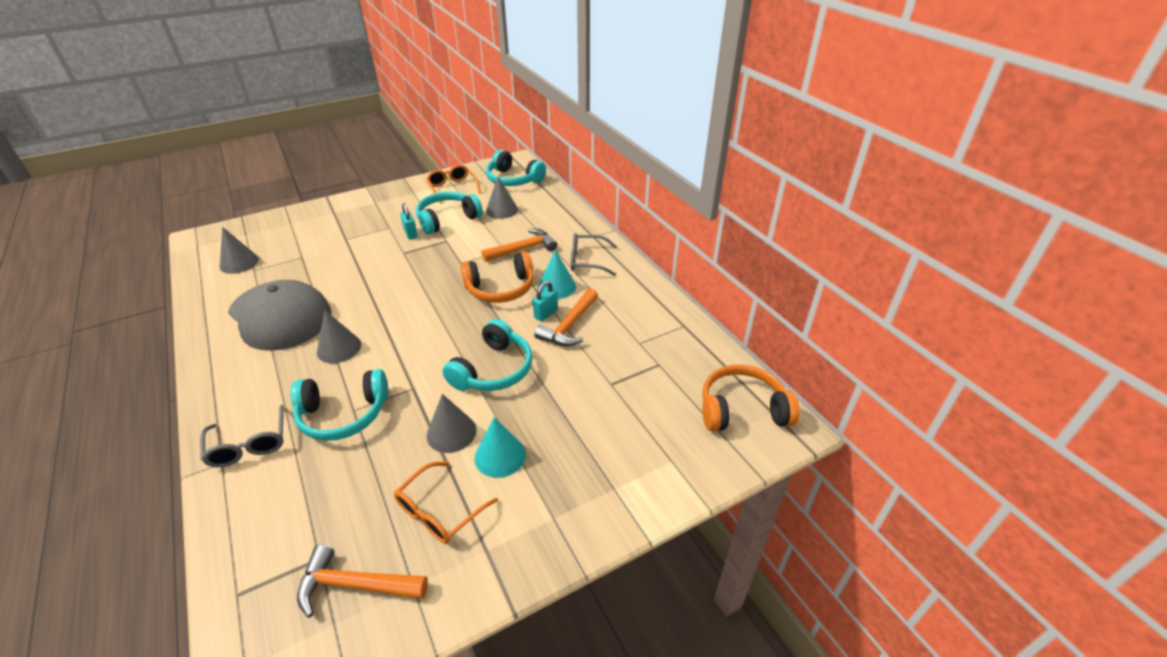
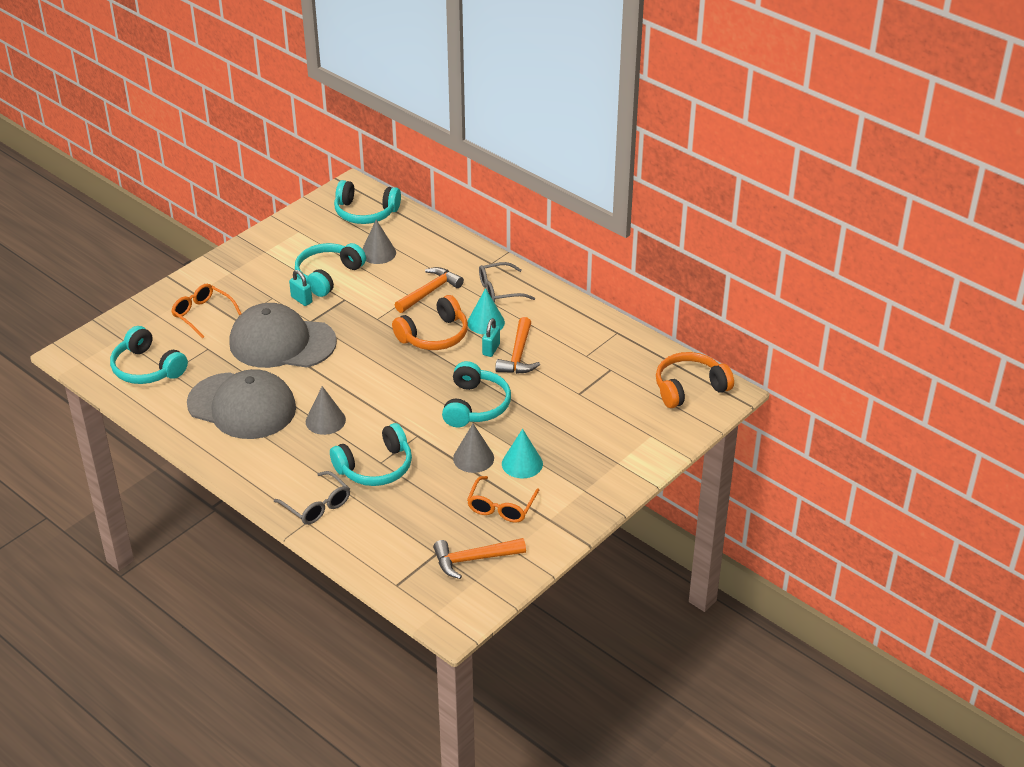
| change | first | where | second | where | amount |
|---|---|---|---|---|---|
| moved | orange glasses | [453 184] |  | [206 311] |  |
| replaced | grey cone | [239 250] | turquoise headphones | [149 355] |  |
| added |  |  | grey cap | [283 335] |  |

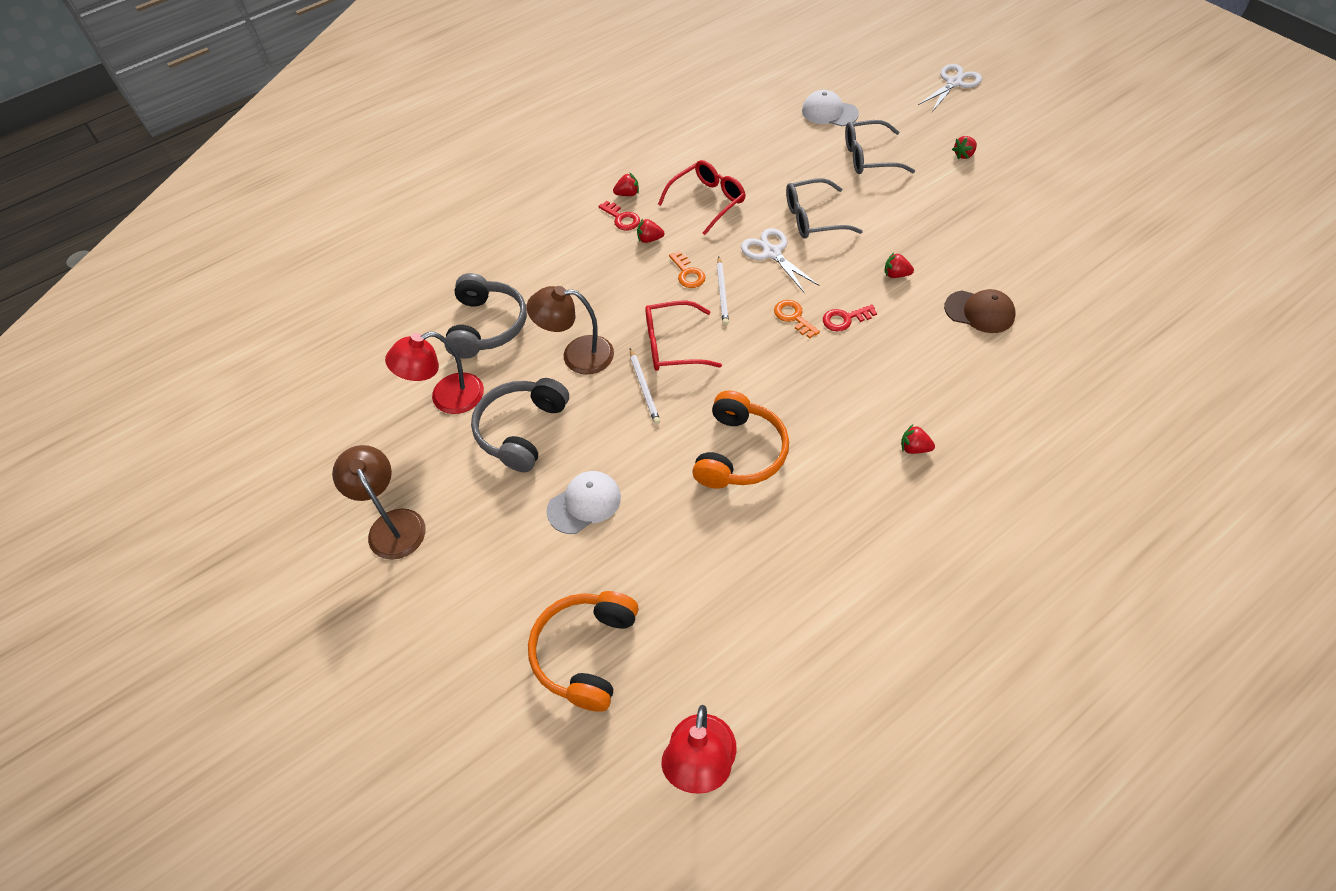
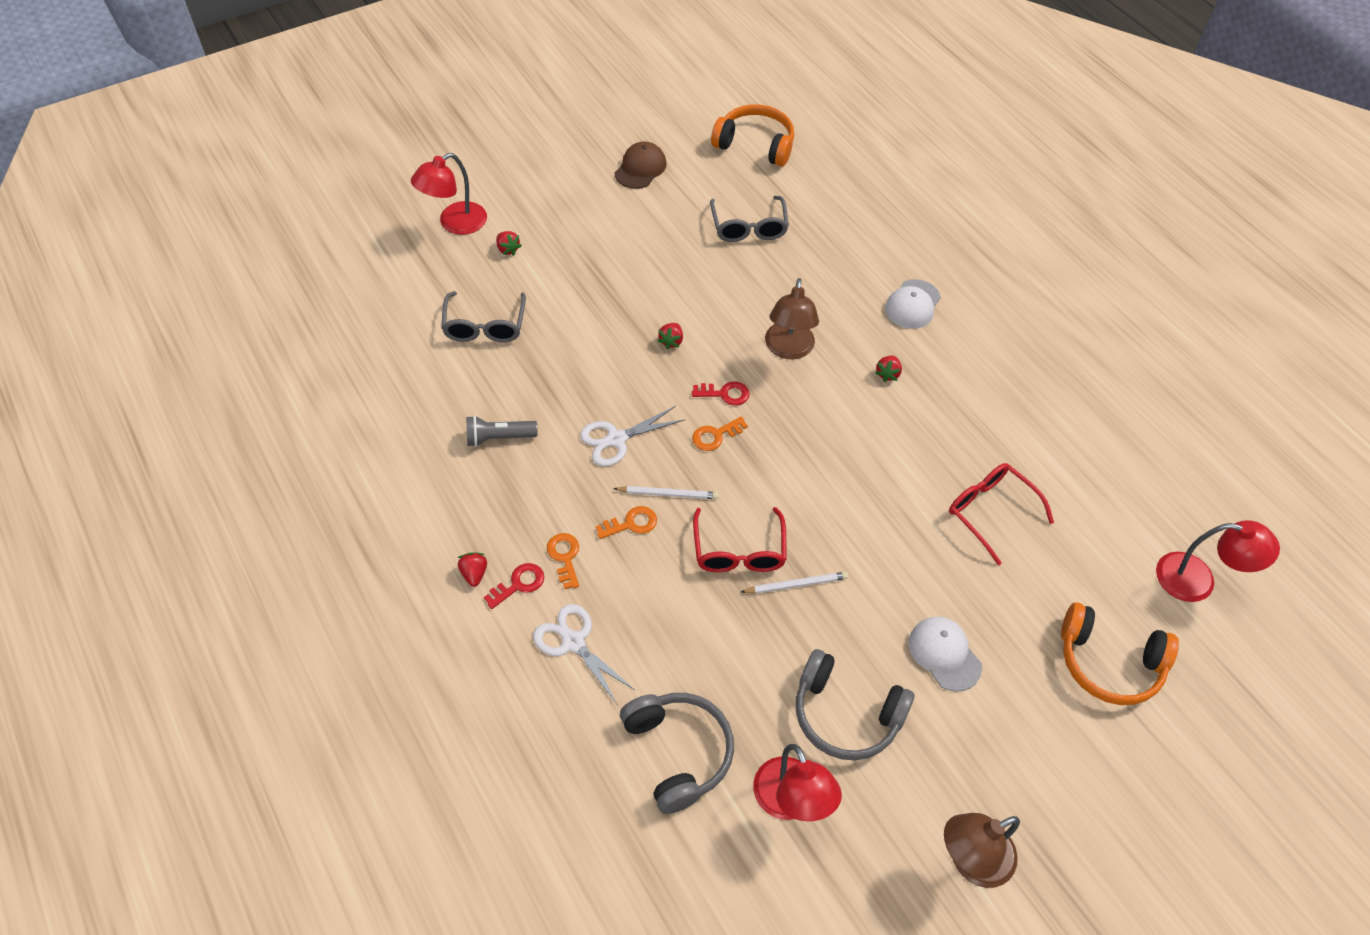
| change | first | where | second | where | amount |
|---|---|---|---|---|---|
| moved | white scissors | [950 88] |  | [584 654] |  |
| moved | white cap | [830 108] |  | [913 304] |  |
| moved | red glasses | [702 197] |  | [1001 514] |  |
| moved | grey glasses | [824 208] |  | [749 219] |  |
| replaced | red strawberry | [650 231] | orange key | [563 561] |  |
| turned | grey headphones | [485 316] |  | [677 753] | 60 degrees clockwise |
| moved | brown lamp | [570 330] |  | [792 318] |  |
| moved | brown cap | [979 311] |  | [641 165] |  |
| turned | red key | [850 317] |  | [721 393] | 75 degrees counterclockwise |
| moved | orange headphones | [740 439] |  | [752 135] |  |
| added |  |  | red lamp | [449 194] |  |
| added |  |  | grey flashlight | [502 431] |  |

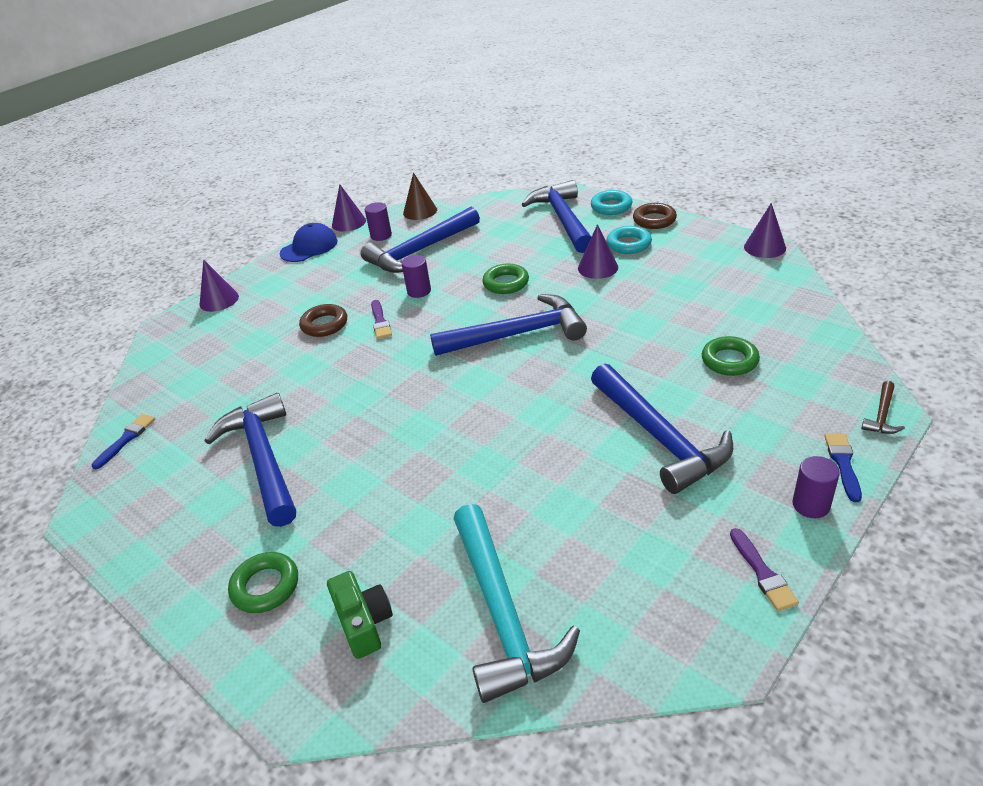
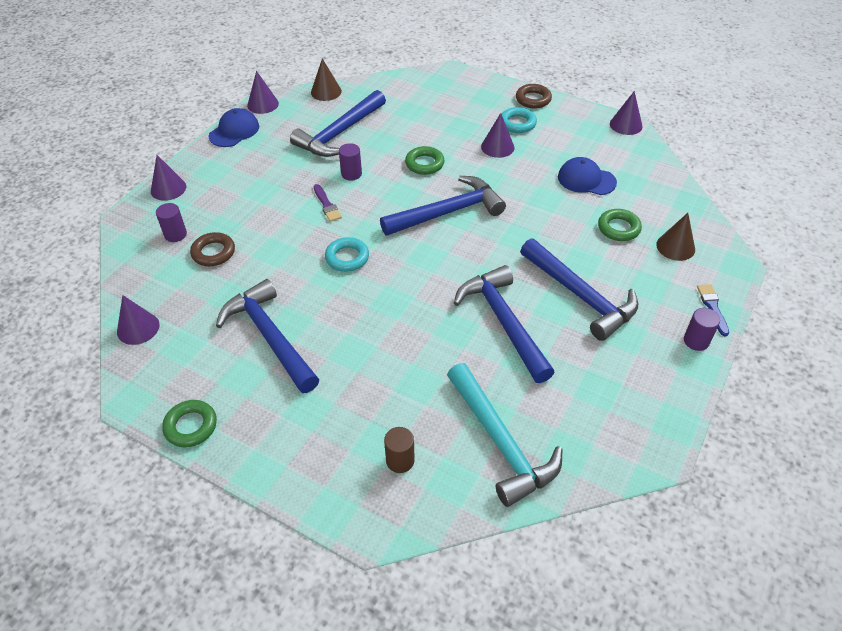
| change | first | where | second | where | amount |
|---|---|---|---|---|---|
| moved | blue hammer | [556 216] |  | [504 324] |  |
| moved | turquoise ring | [611 202] |  | [347 254] |  |
| moved | purple cylinder | [378 221] |  | [171 222] |  |
| moved | brown ring | [323 320] |  | [212 249] |  |
| removed | brown hammer | [883 407] |  |  |  |
| replaced | blue brush | [123 442] | purple cone | [138 320] |  |
| removed | purple brush | [764 569] |  |  |  |
| moved | green ring | [263 582] |  | [189 423] |  |
| replaced | green camera | [360 615] | brown cylinder | [399 450] |  |
| added |  |  | blue cap | [587 176] |  |
| added |  |  | brown cone | [675 237] |  |

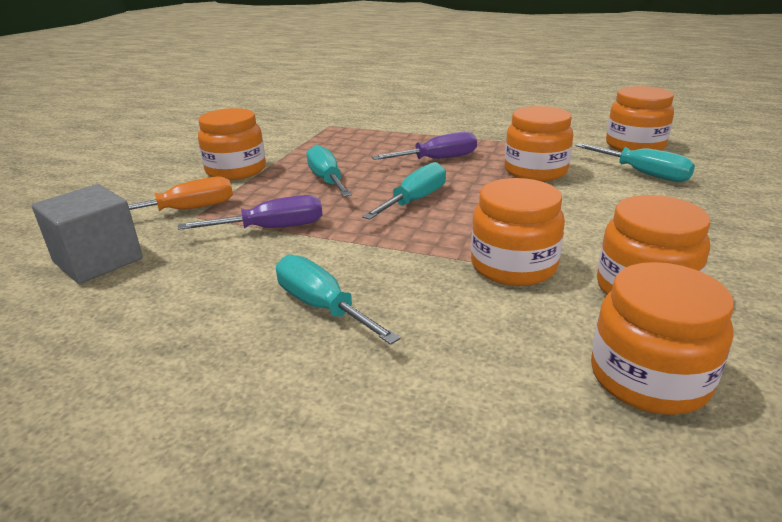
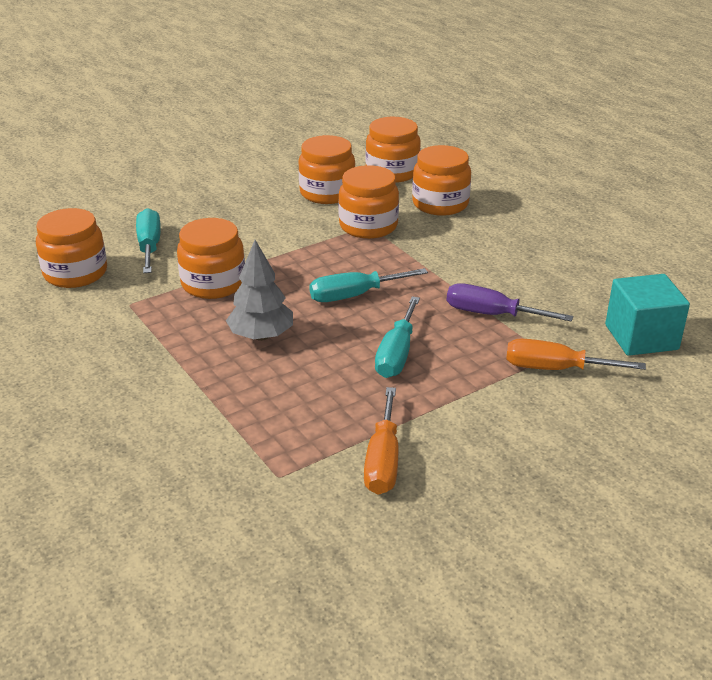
| change | first | where | second | where | amount |
|---|---|---|---|---|---|
| moved | orange jar | [232 144] |  | [441 180] |  |
| replaced | purple screwdriver | [424 145] | grey tree | [259 290] |  |
| recoloured | grey cube | [87 234] | turquoise cube | [647 315] |  |
| removed | turquoise screwdriver | [338 300] |  |  |  |
| added |  |  | orange screwdriver | [381 441] |  |

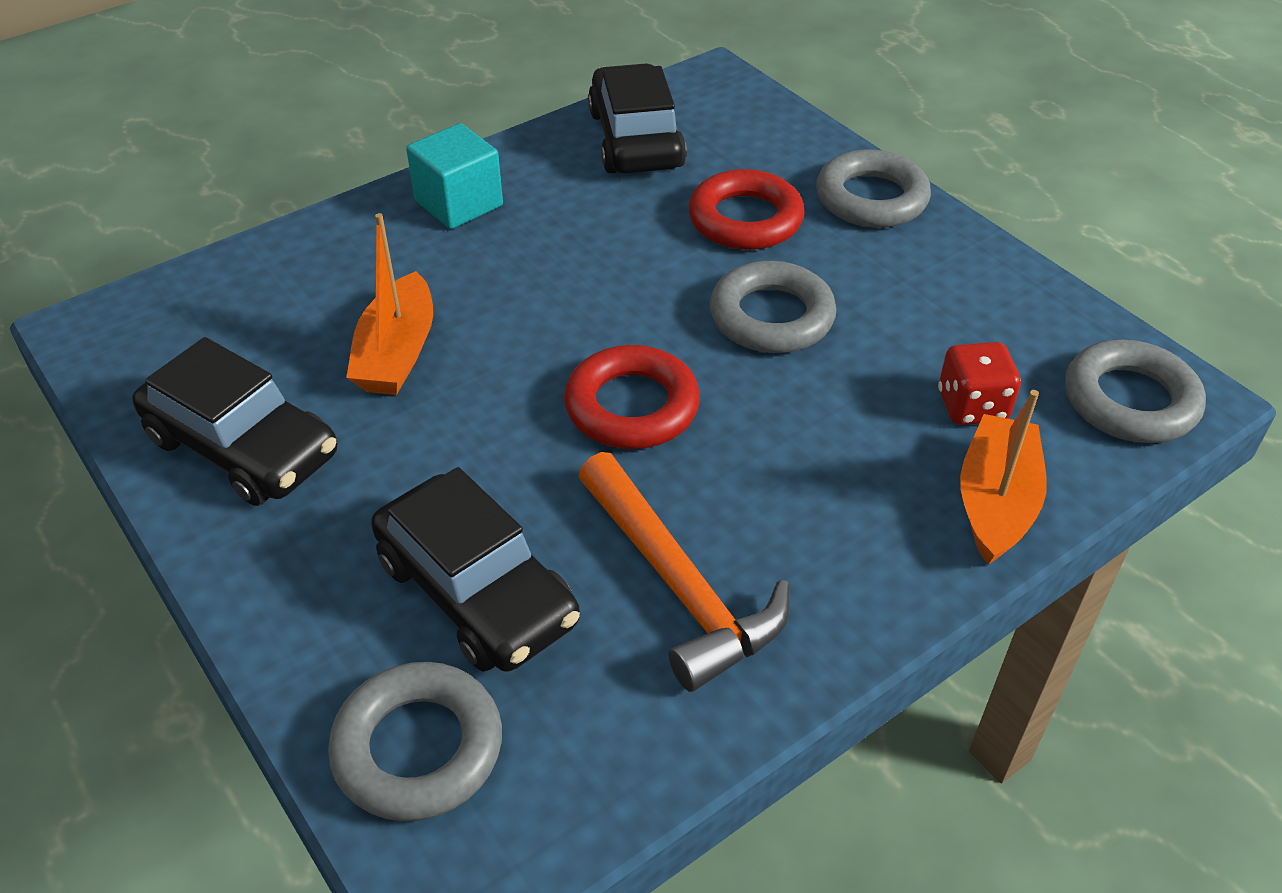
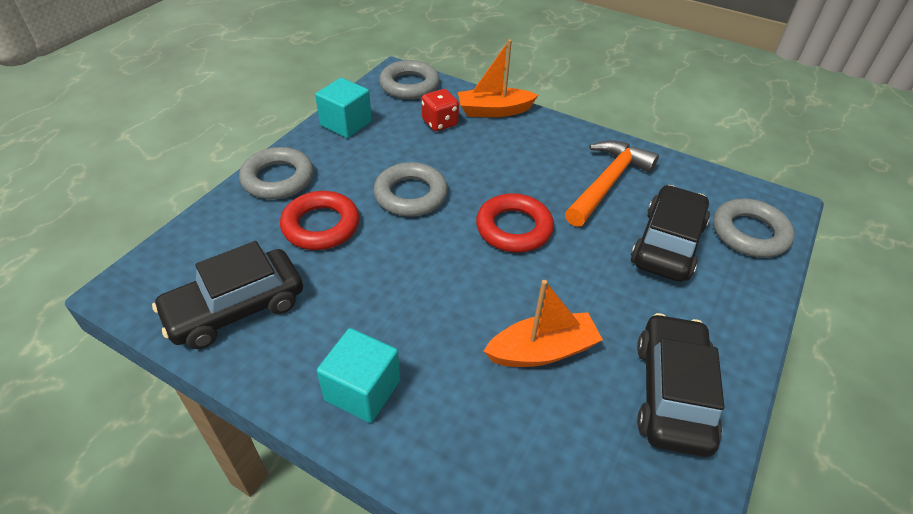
| change | first | where | second | where | amount |
|---|---|---|---|---|---|
| added |  |  | turquoise cube | [343 108] |  |

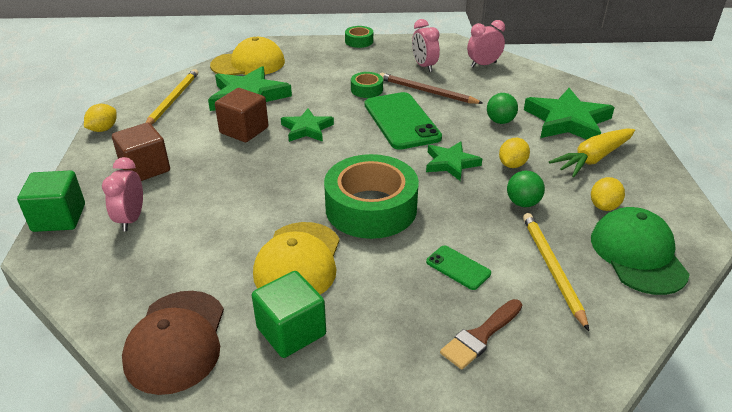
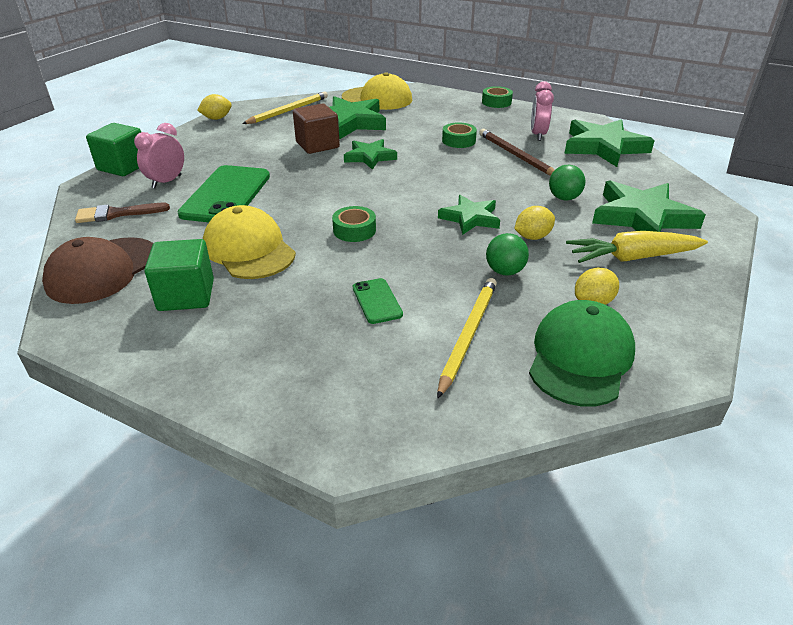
| change | first | where | second | where | amount |
|---|---|---|---|---|---|
| replaced | pink clock | [486 43] | green star | [609 143] |  |
| moved | green phone | [403 121] |  | [223 193] |  |
| removed | brown cube | [141 151] |  |  |  |
| resized | green tape | [371 196] |  | [354 224] | x0.45 |
| turned | yellow cap | [296 258] |  | [249 242] | 105 degrees clockwise |
| moved | brown brush | [481 334] |  | [122 213] |  |

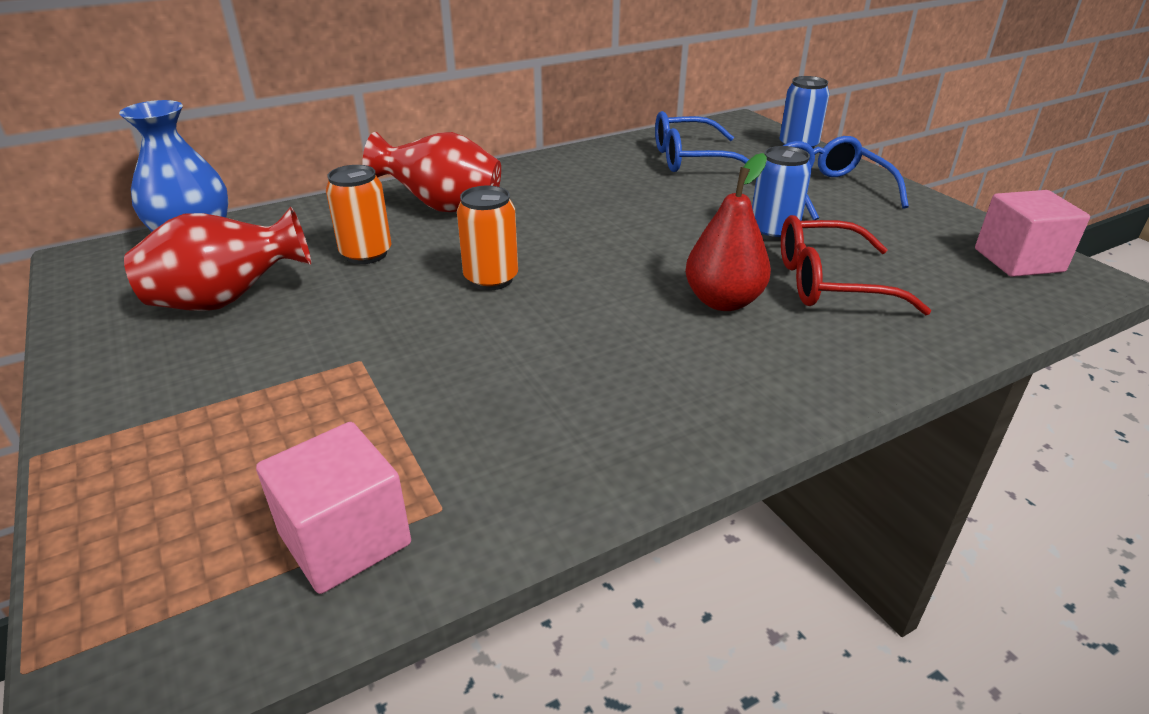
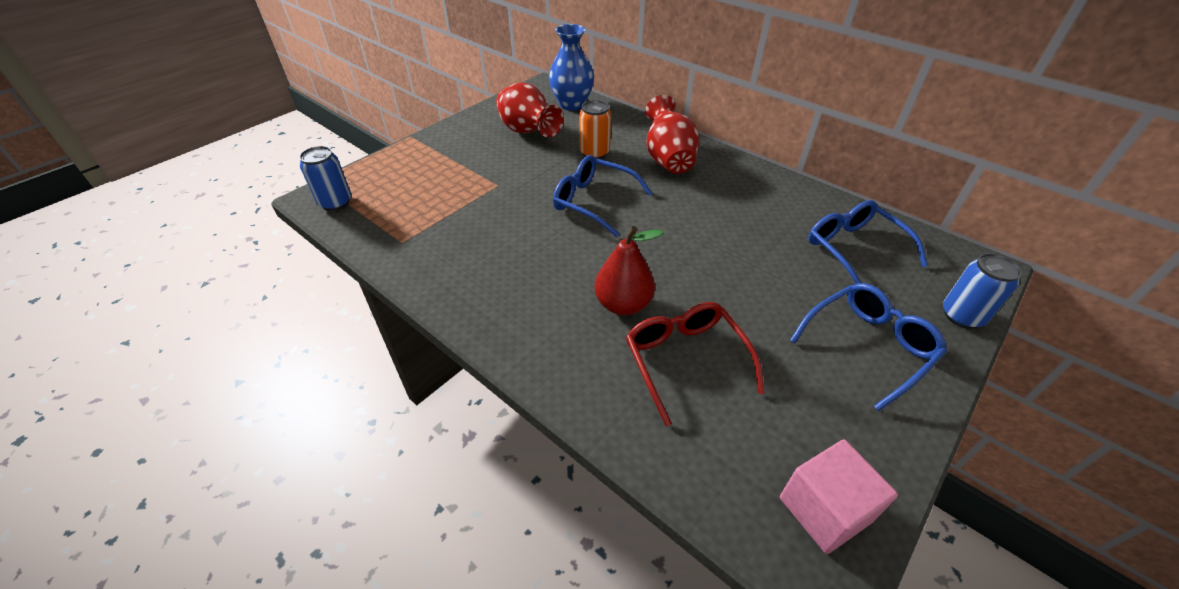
| change | first | where | second | where | amount |
|---|---|---|---|---|---|
| moved | blue can | [782 193] |  | [325 178] |  |
| replaced | orange can | [487 238] | blue glasses | [603 196] |  |
| removed | pink cube | [333 508] |  |  |  |

